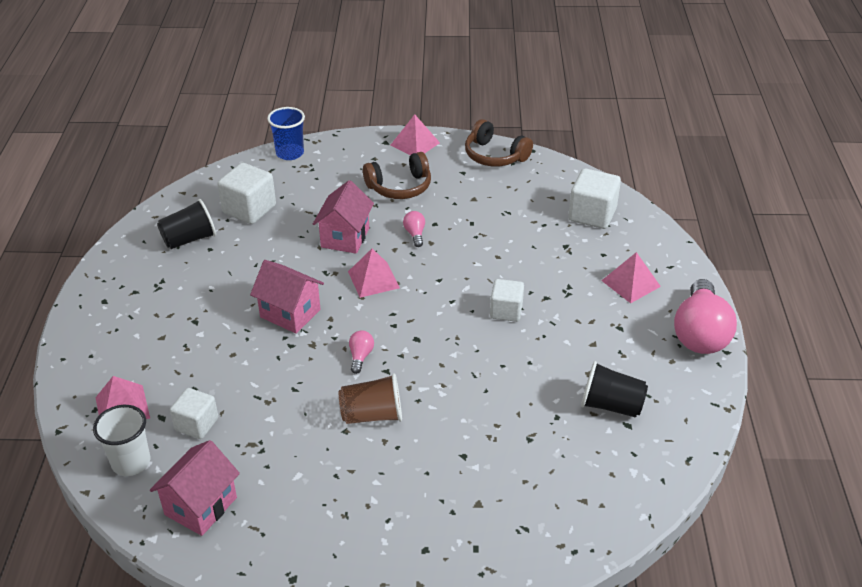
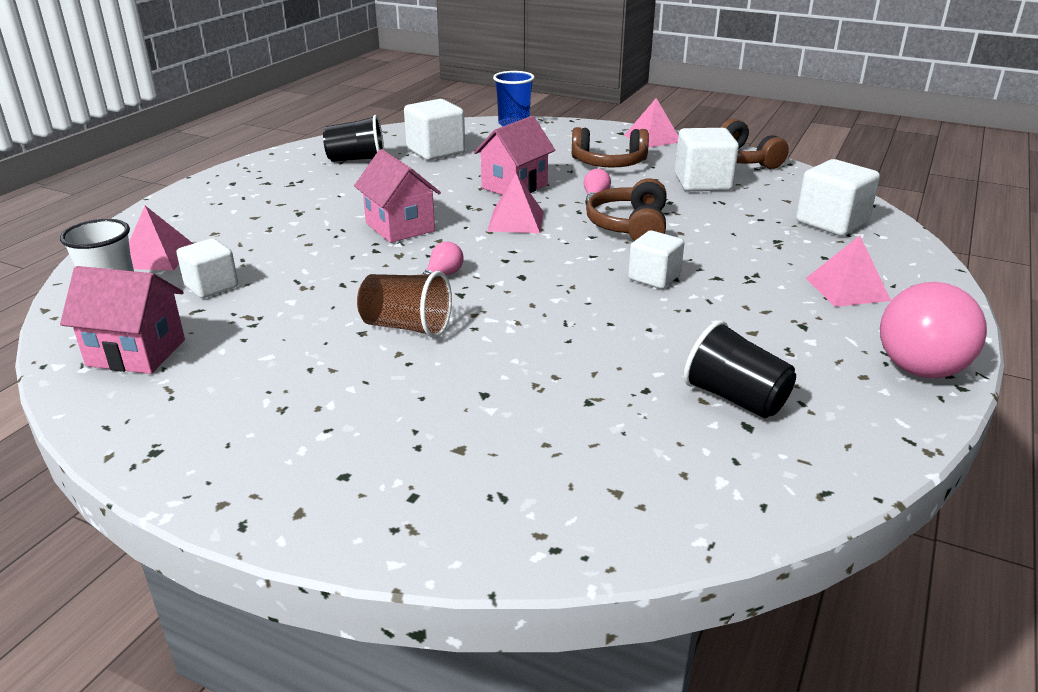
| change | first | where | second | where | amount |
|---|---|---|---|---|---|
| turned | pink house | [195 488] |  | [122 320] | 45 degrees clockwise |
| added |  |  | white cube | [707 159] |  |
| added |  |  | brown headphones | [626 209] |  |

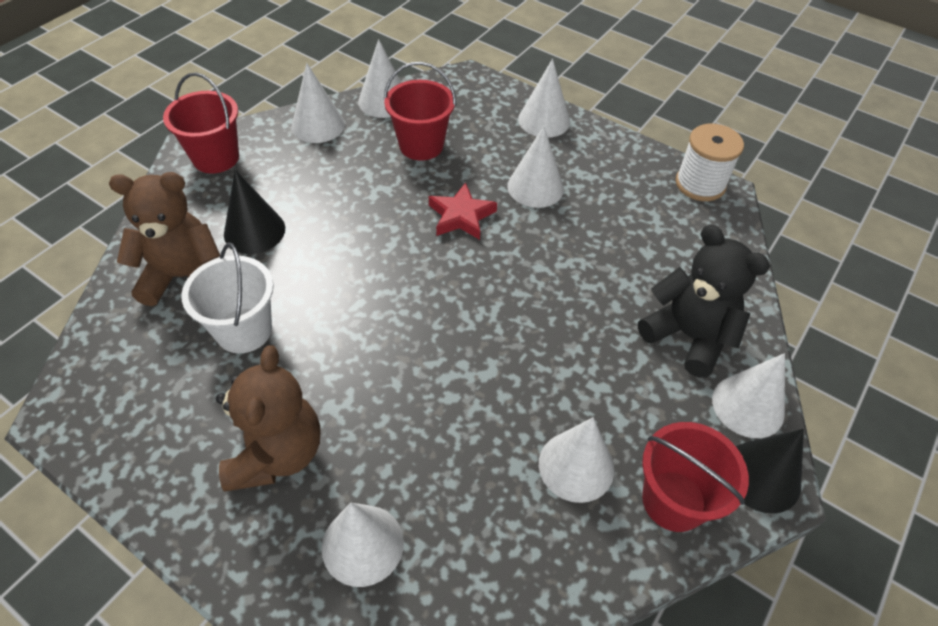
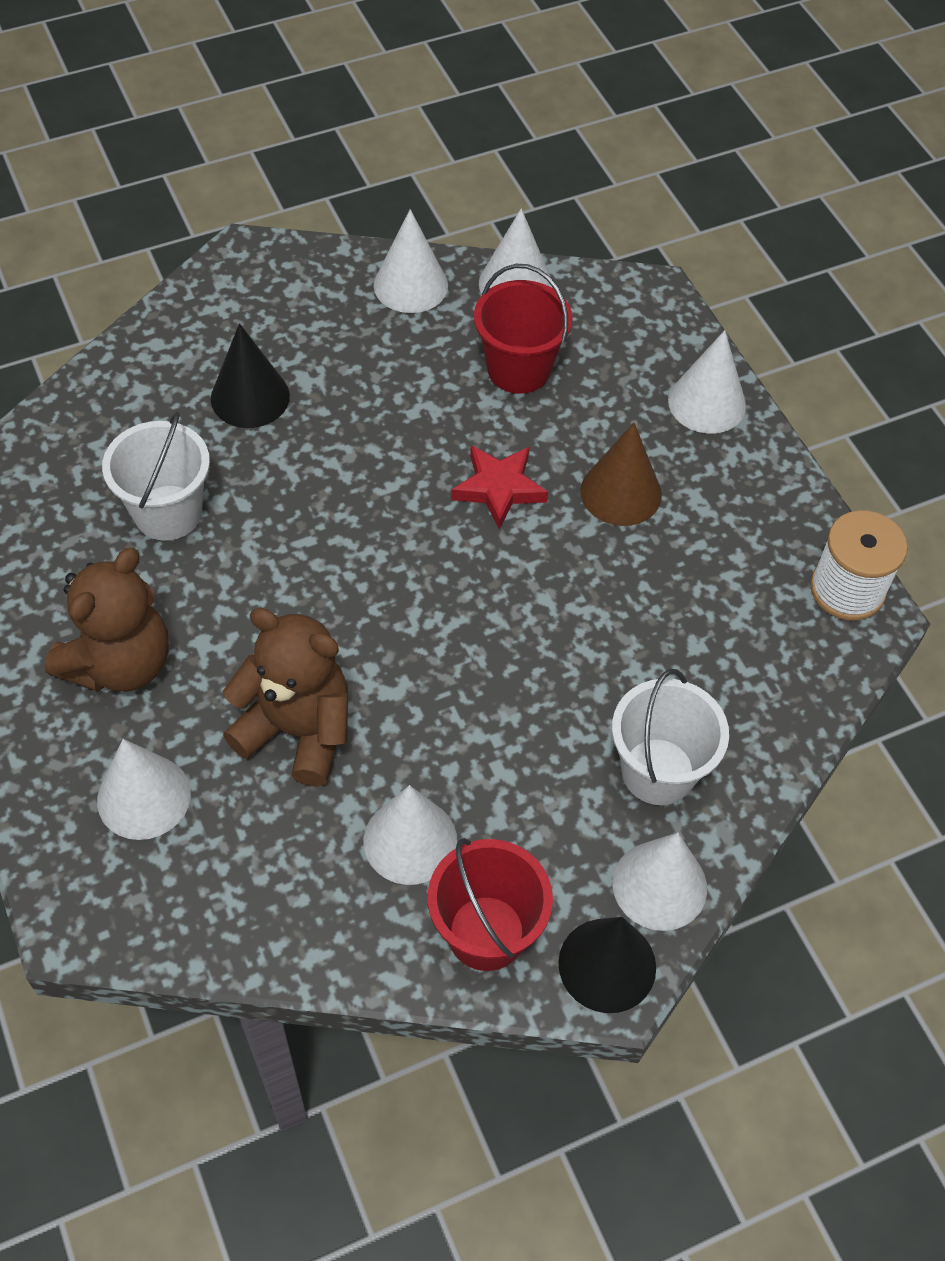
| change | first | where | second | where | amount |
|---|---|---|---|---|---|
| removed | red bucket | [201 123] |  |  |  |
| recoloured | white cone | [535 167] | brown cone | [621 474] |  |
| moved | brown teddy bear | [164 239] |  | [285 697] |  |
| replaced | black teddy bear | [704 301] | white bucket | [670 737] |  |

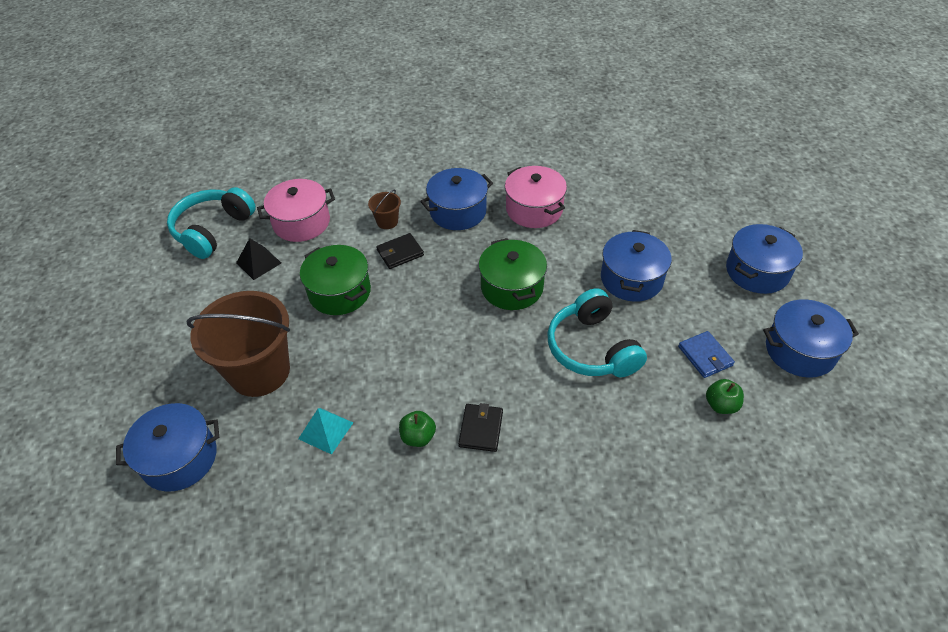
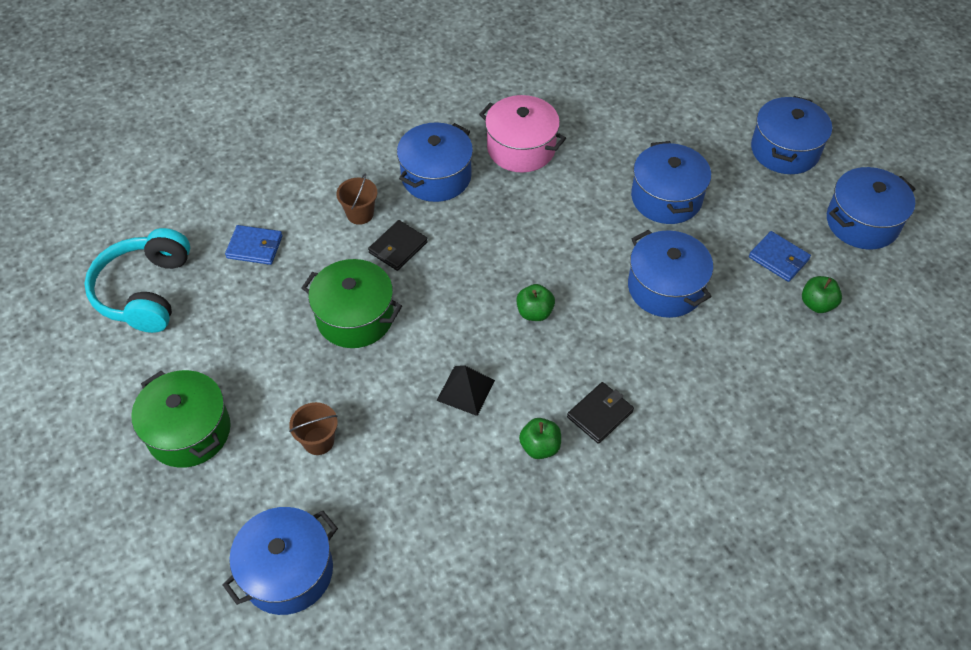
| change | first | where | second | where | amount |
|---|---|---|---|---|---|
| replaced | pink pot | [296 210] | blue wallet | [254 245] |  |
| moved | black pyramid | [258 259] |  | [465 391] |  |
| moved | green pot | [513 274] |  | [181 419] |  |
| replaced | turquoise headphones | [597 332] | blue pot | [670 274] |  |
| resized | brown bucket | [238 344] |  | [313 428] | x0.42 |
| turned | black wallet | [480 427] |  | [600 413] | 60 degrees clockwise |
| removed | turquoise pyramid | [325 431] |  |  |  |
| added |  |  | green apple | [535 302] |  |

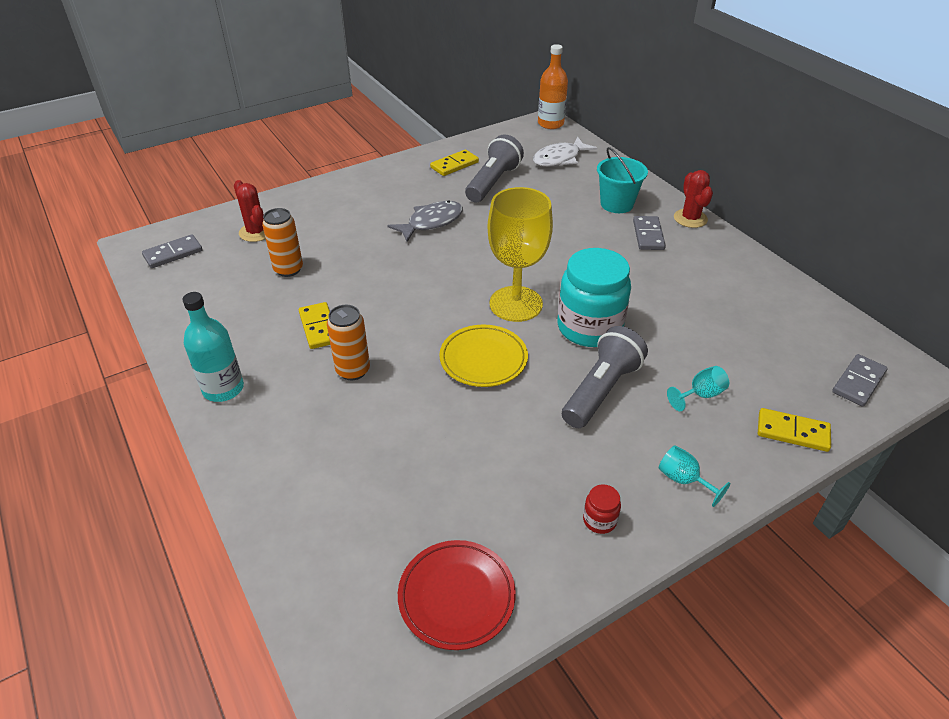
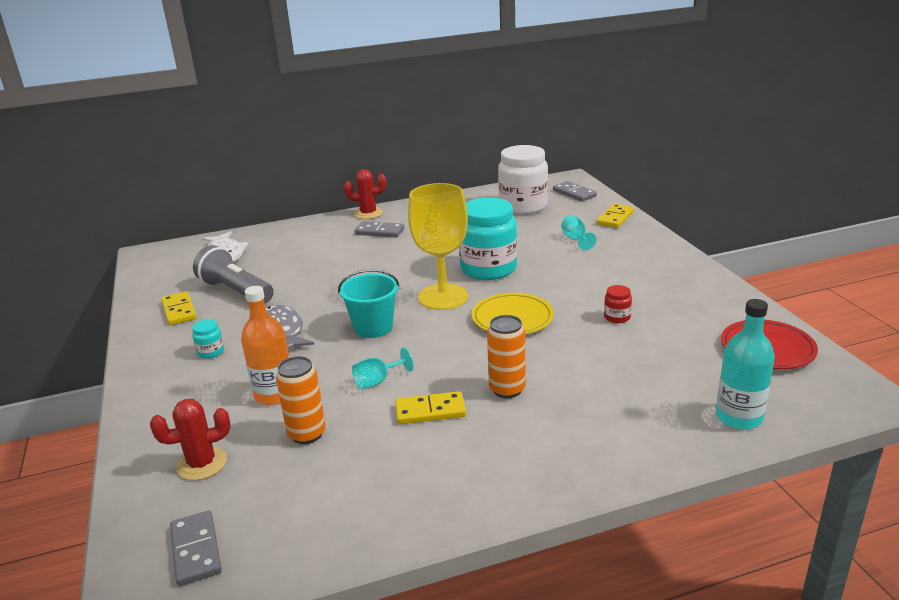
| change | first | where | second | where | amount |
|---|---|---|---|---|---|
| moved | orange bottle | [553 86] |  | [265 345] |  |
| moved | turquoise bucket | [622 180] |  | [368 303] |  |
| moved | turquoise bottle | [213 347] |  | [745 364] |  |
| removed | grey flashlight | [605 377] |  |  |  |
| moved | turquoise goblet | [694 476] |  | [383 368] |  |
| moved | red jar | [602 509] |  | [618 304] |  |
| added |  |  | white jar | [523 180] |  |
| added |  |  | turquoise jar | [208 339] |  |

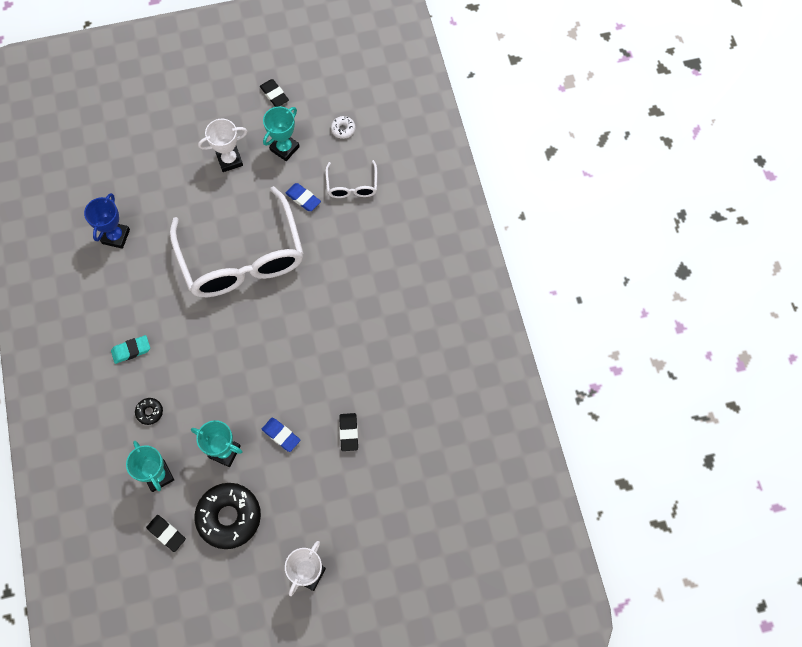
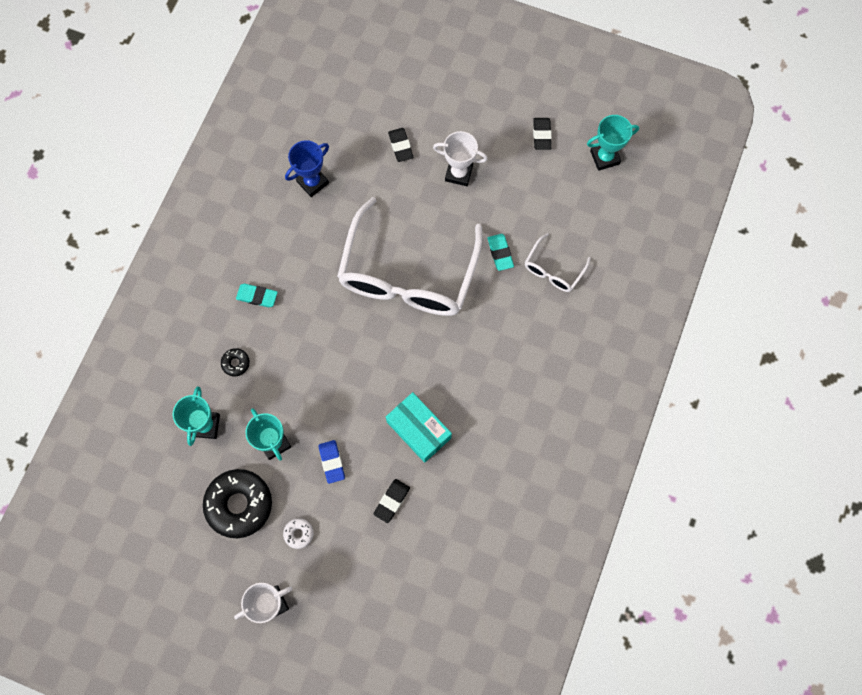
| change | first | where | second | where | amount |
|---|---|---|---|---|---|
| moved | turquoise trophy | [281 133] |  | [613 143] |  |
| moved | white donut | [343 127] |  | [298 533] |  |
| recoloured | blue eraser | [303 197] | turquoise eraser | [500 252] |  |
| moved | black eraser | [166 533] |  | [400 145] |  |
| added |  |  | turquoise box | [419 427] |  |

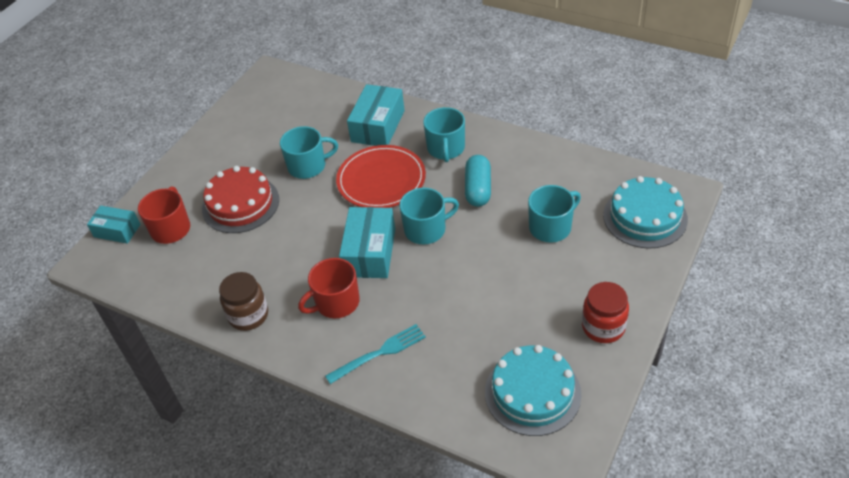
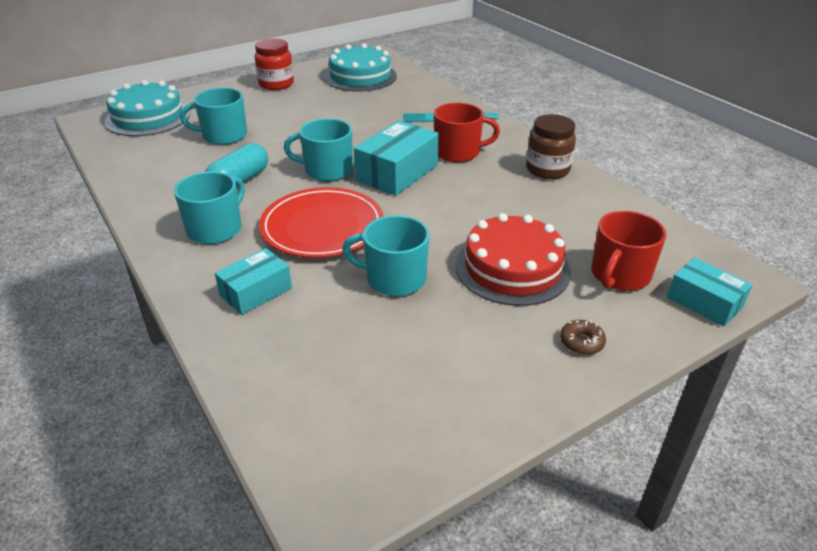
| change | first | where | second | where | amount |
|---|---|---|---|---|---|
| resized | turquoise box | [376 115] |  | [253 281] | x0.63 |
| added |  |  | brown donut | [583 337] |  |

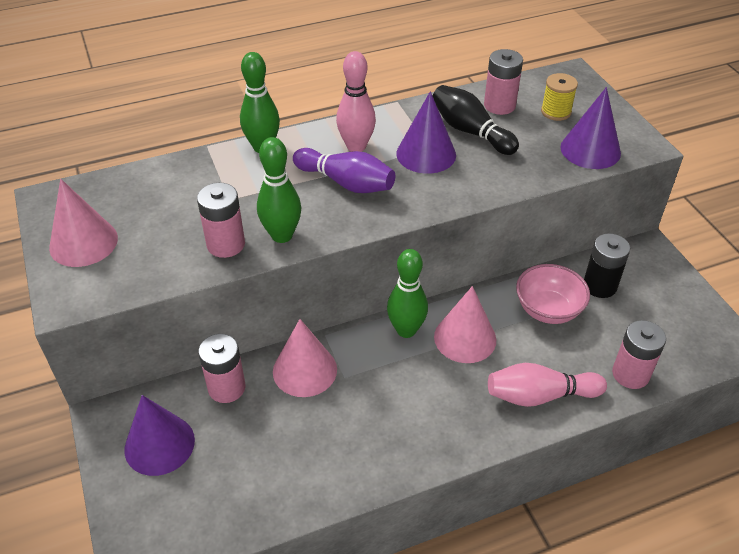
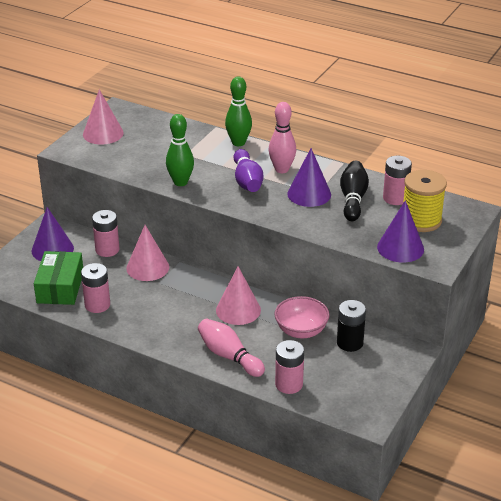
| change | first | where | second | where | amount |
|---|---|---|---|---|---|
| resized | yellow spool | [559 97] |  | [425 201] | x1.68 |
| moved | pink battery | [221 220] |  | [95 288] |  |
| removed | green bowling pin | [407 293] |  |  |  |
| added |  |  | green box | [58 278] |  |

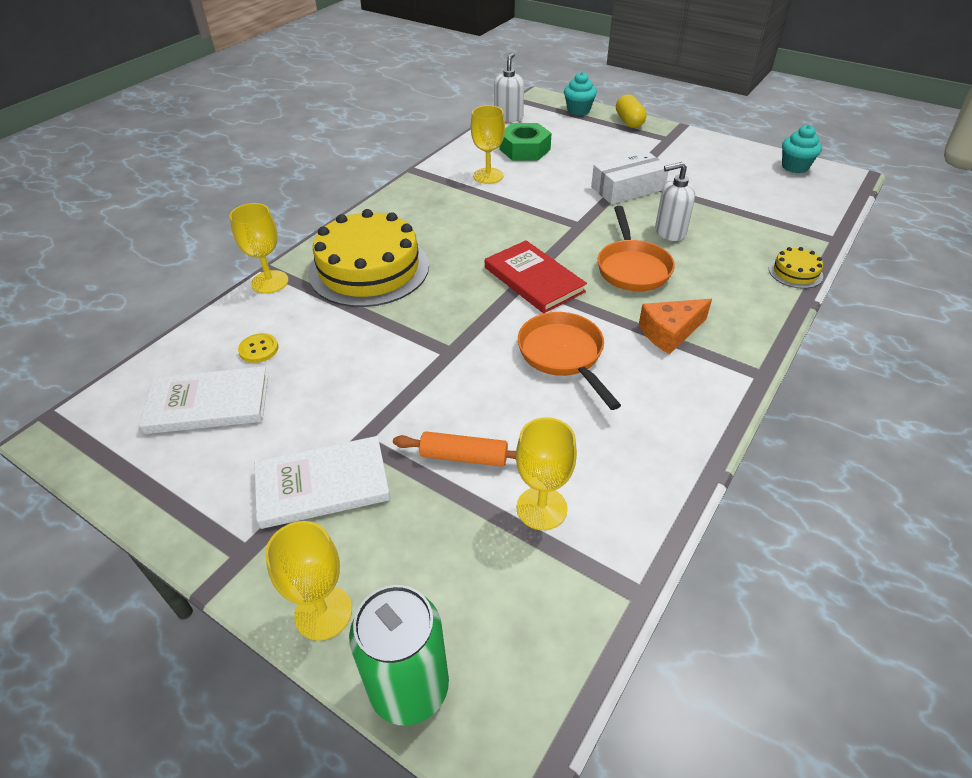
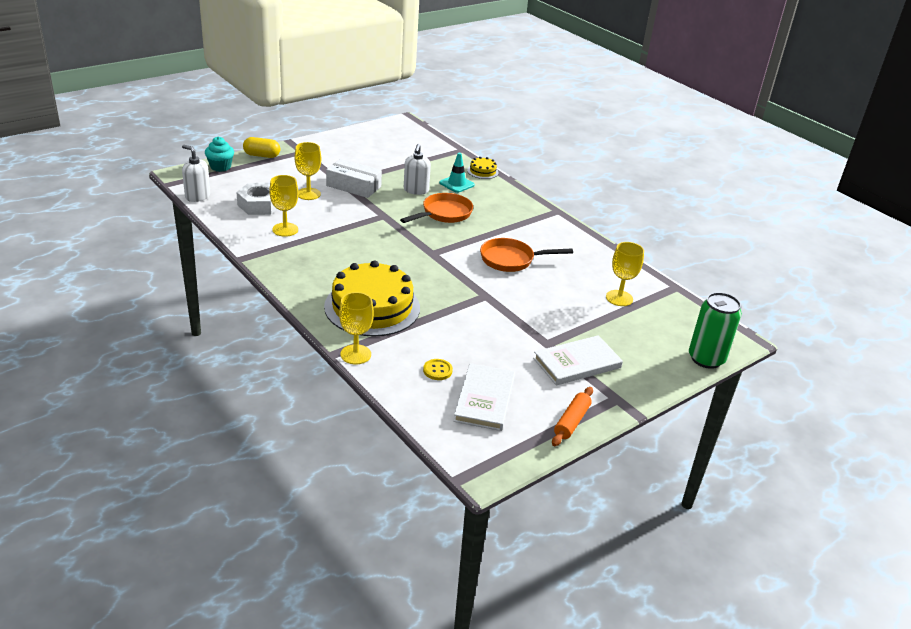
| change | first | where | second | where | amount |
|---|---|---|---|---|---|
| recoloured | green nut | [525 141] | white nut | [256 199] |  |
| removed | turquoise cupcake | [802 149] |  |  |  |
| turned | white box | [629 177] |  | [354 178] | 60 degrees counterclockwise |
| turned | orange pan | [636 248] |  | [436 208] | 60 degrees counterclockwise |
| removed | red book | [536 276] |  |  |  |
| removed | orange cheese | [675 326] |  |  |  |
| moved | orange rolling pin | [454 449] |  | [572 416] |  |
| turned | white book | [322 482] |  | [578 360] | 60 degrees clockwise |
| moved | yellow goblet | [308 581] |  | [307 171] |  |
| added |  |  | turquoise traffic cone | [457 173] |  |

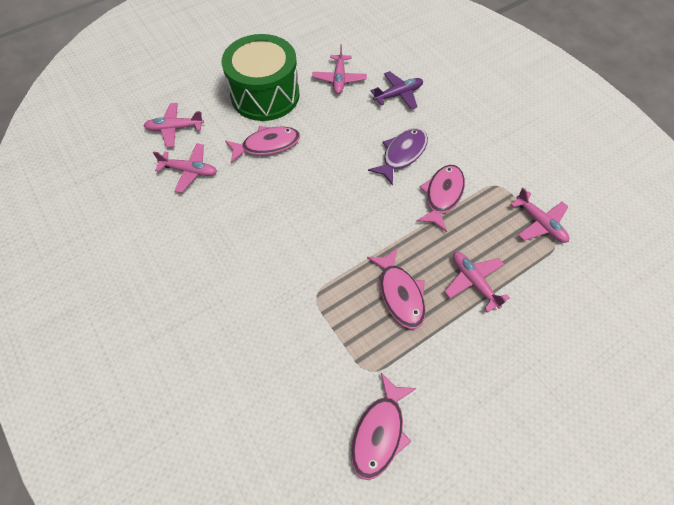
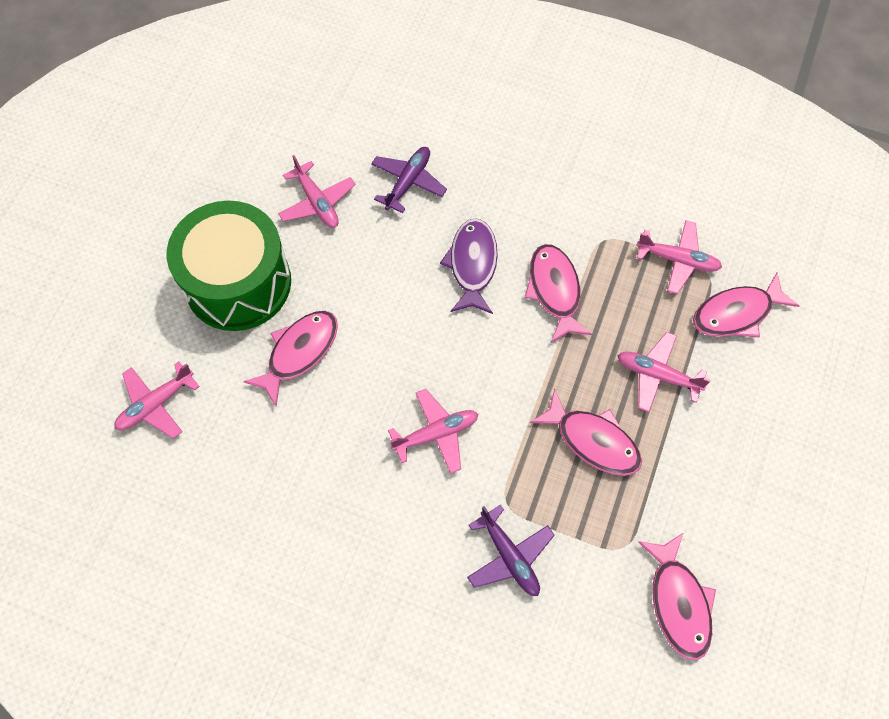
| change | first | where | second | where | amount |
|---|---|---|---|---|---|
| moved | pink plane | [185 168] |  | [433 431] |  |
| added |  |  | pink fish | [746 304] |  |
| added |  |  | purple plane | [511 550] |  |

